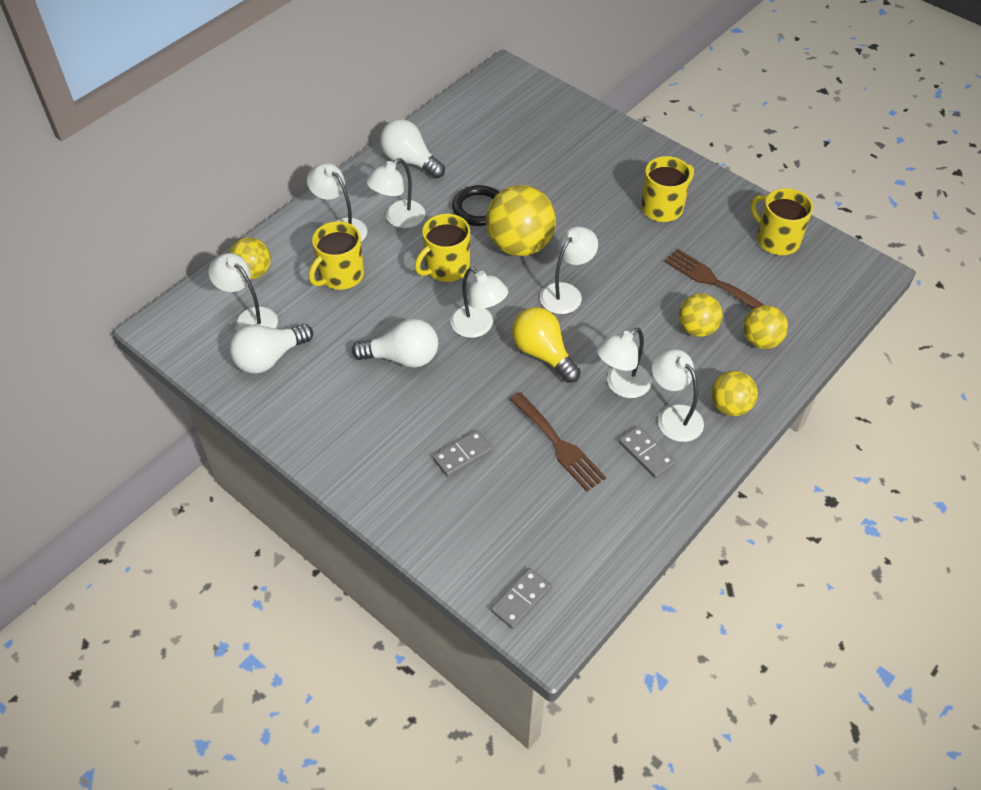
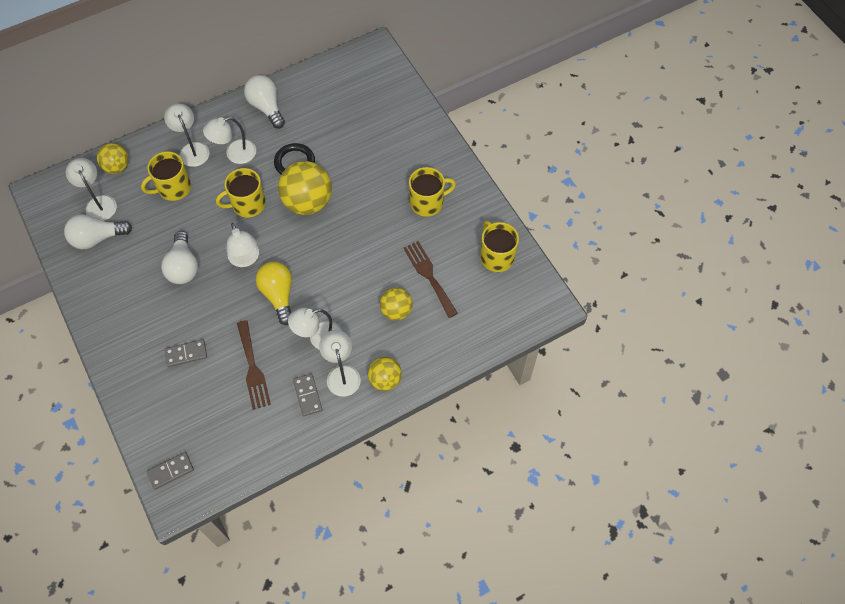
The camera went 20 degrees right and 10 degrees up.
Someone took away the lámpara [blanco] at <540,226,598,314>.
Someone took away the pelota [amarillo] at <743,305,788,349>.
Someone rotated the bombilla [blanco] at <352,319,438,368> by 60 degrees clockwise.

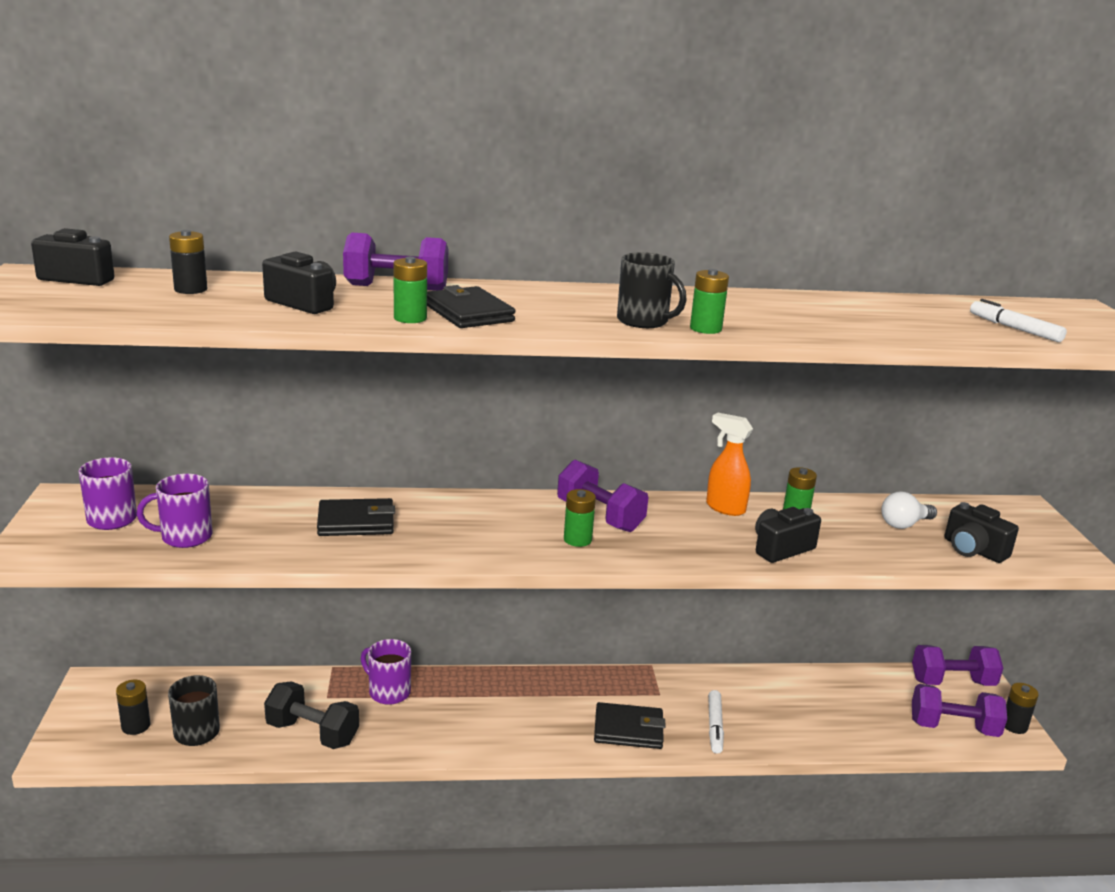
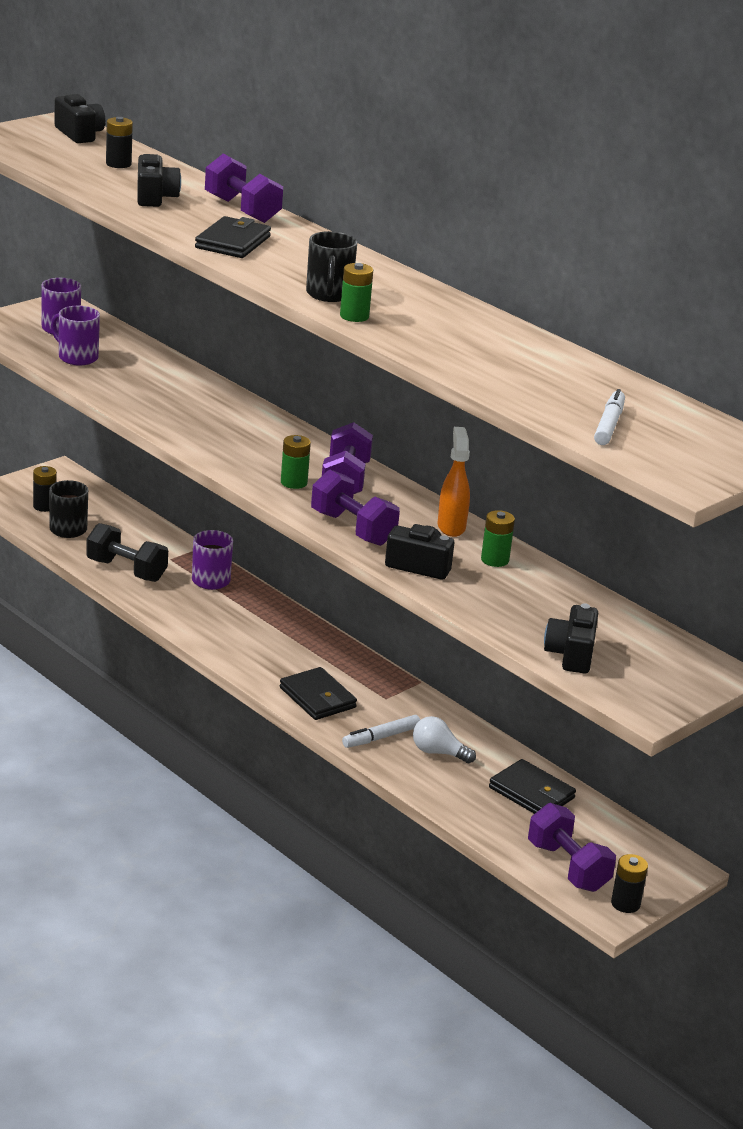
The camera went 50 degrees right and 5 degrees up.
Someone took away the pila [verde] at <393,257,427,323>.
Someone carried the cartera [negro] from <317,498,395,536> to <489,759,576,814>.
Someone carried the bombilla [blanco] from <881,492,937,529> to <413,716,476,763>.
Someone carried the mancuerna [morado] from <912,645,1003,686> to <311,470,400,546>.
Someone rotated the mancuerna [negro] at <264,681,359,749> by 45 degrees counterclockwise.

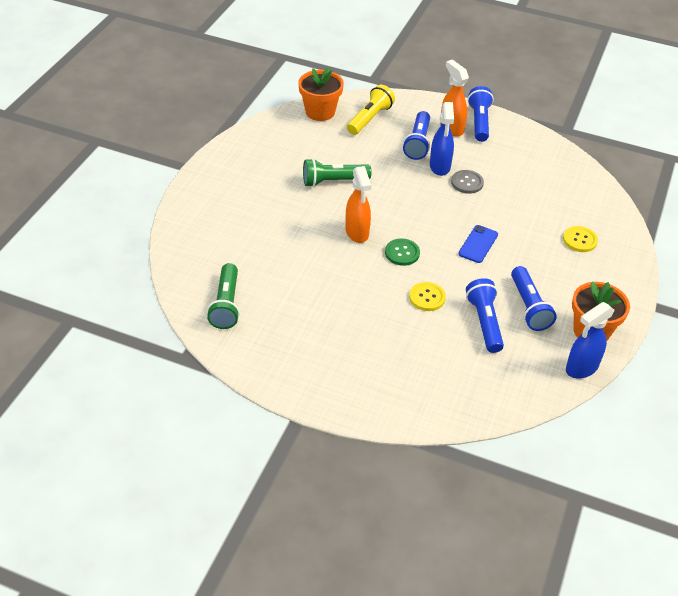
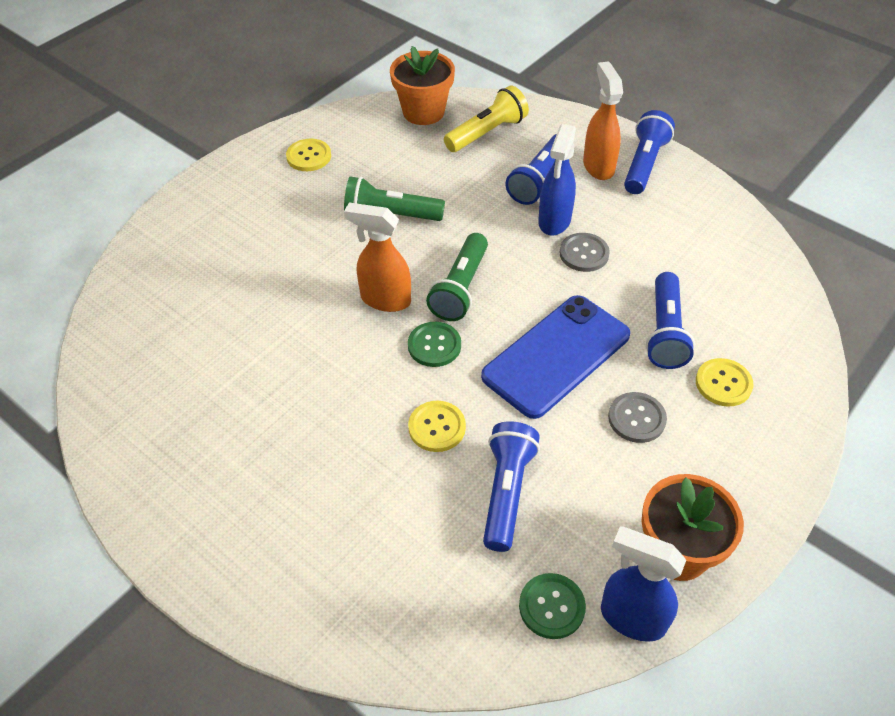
The camera went 20 degrees right and 5 degrees up.
Someone put down the botón [amarillo] at <286,139,331,171>.
Someone put down the botón [verde] at <519,573,586,639>.
Someone put down the botón [gris] at <608,392,667,443>.
Someone carried the lámpara de mano [verde] from <207,263,240,329> to <426,233,488,321>.
Someone carried the lámpara de mano [azul] from <511,266,557,331> to <646,272,695,369>.
Someone rotated the pulverizador [naranja] at <345,166,371,243> by 105 degrees clockwise.
Someone rotated the pulverizador [azul] at <566,302,615,379> by 45 degrees clockwise.
Someone scaled the móvil [azul] at <458,225,498,263> by 1.95.

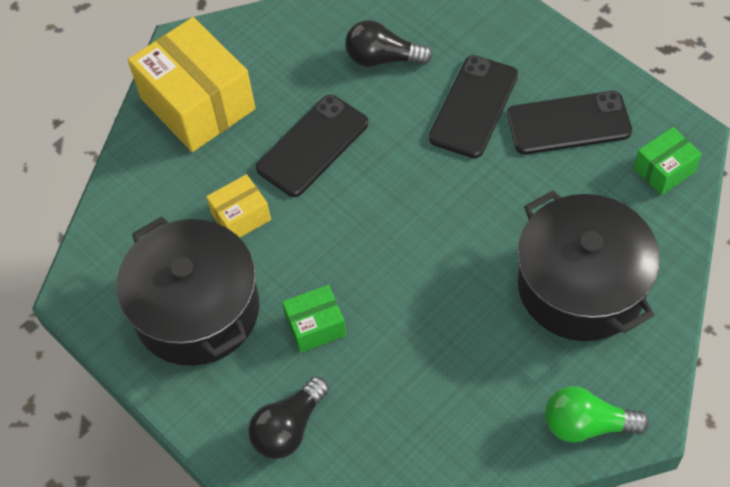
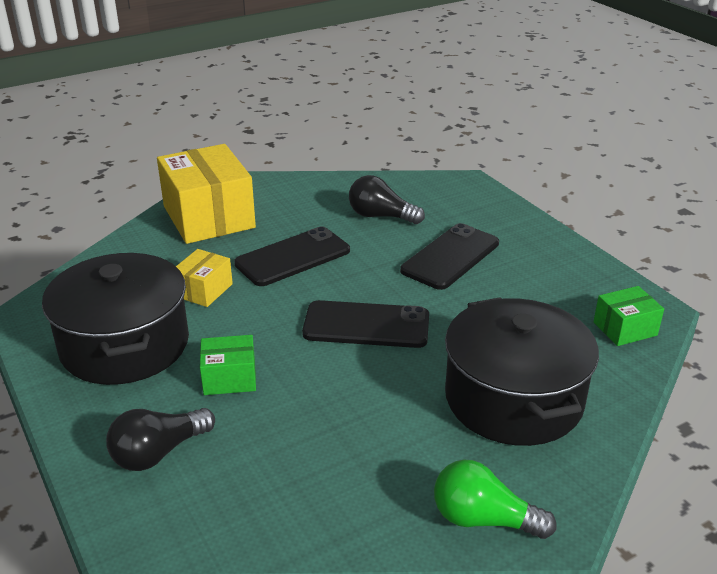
The camera went 10 degrees right and 25 degrees down.
Someone carried the móvil [negro] from <507,91,632,154> to <302,300,429,348>.
Someone rotated the caja [amarillo] at <206,174,271,238> by 45 degrees counterclockwise.

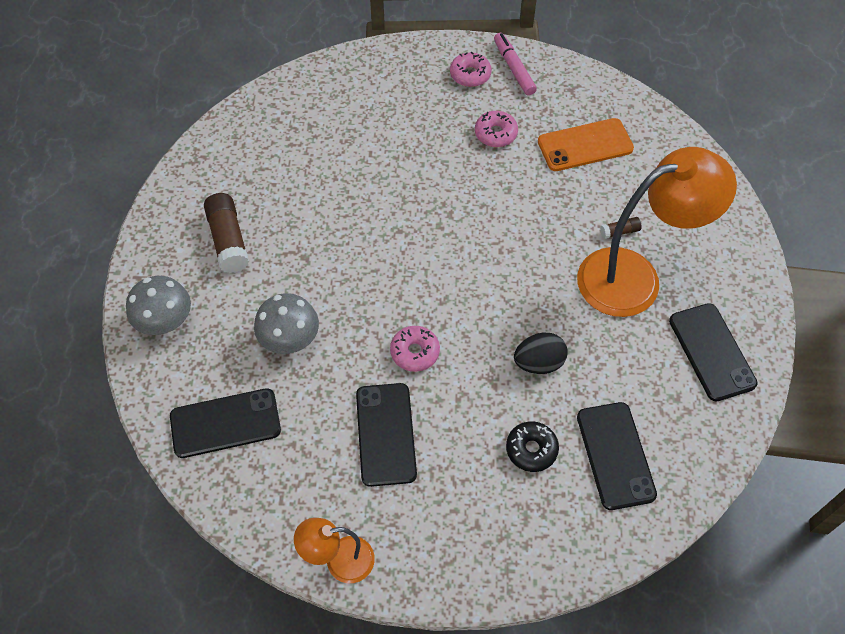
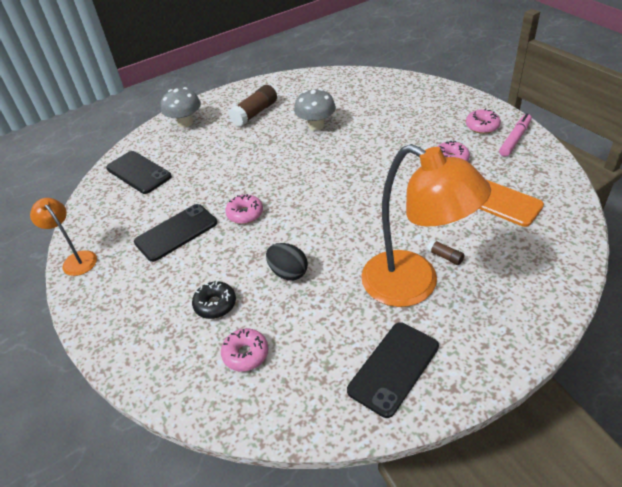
The camera went 60 degrees right and 15 degrees down.
Someone carried the seta [gris] from <254,293,319,354> to <294,89,336,131>.
Someone swapped the móvil [negro] at <577,402,657,510> for the rosquilla [rosa] at <221,328,268,372>.

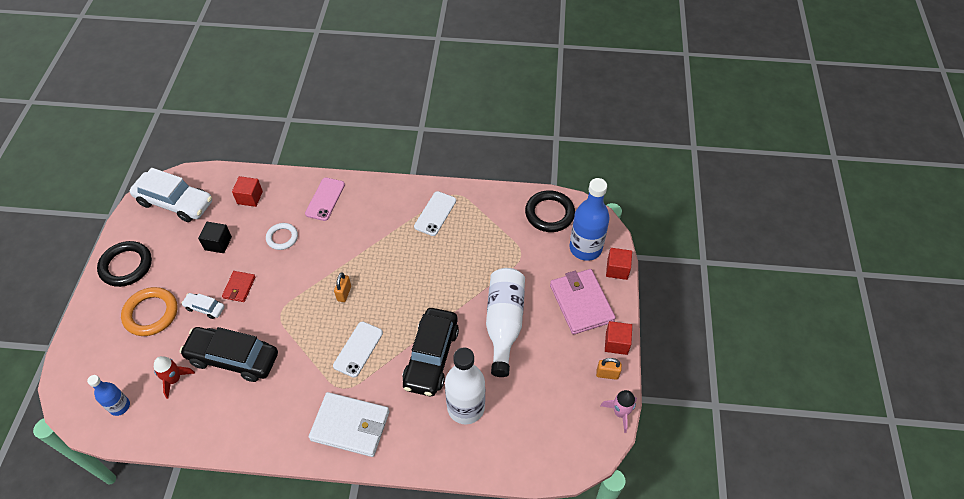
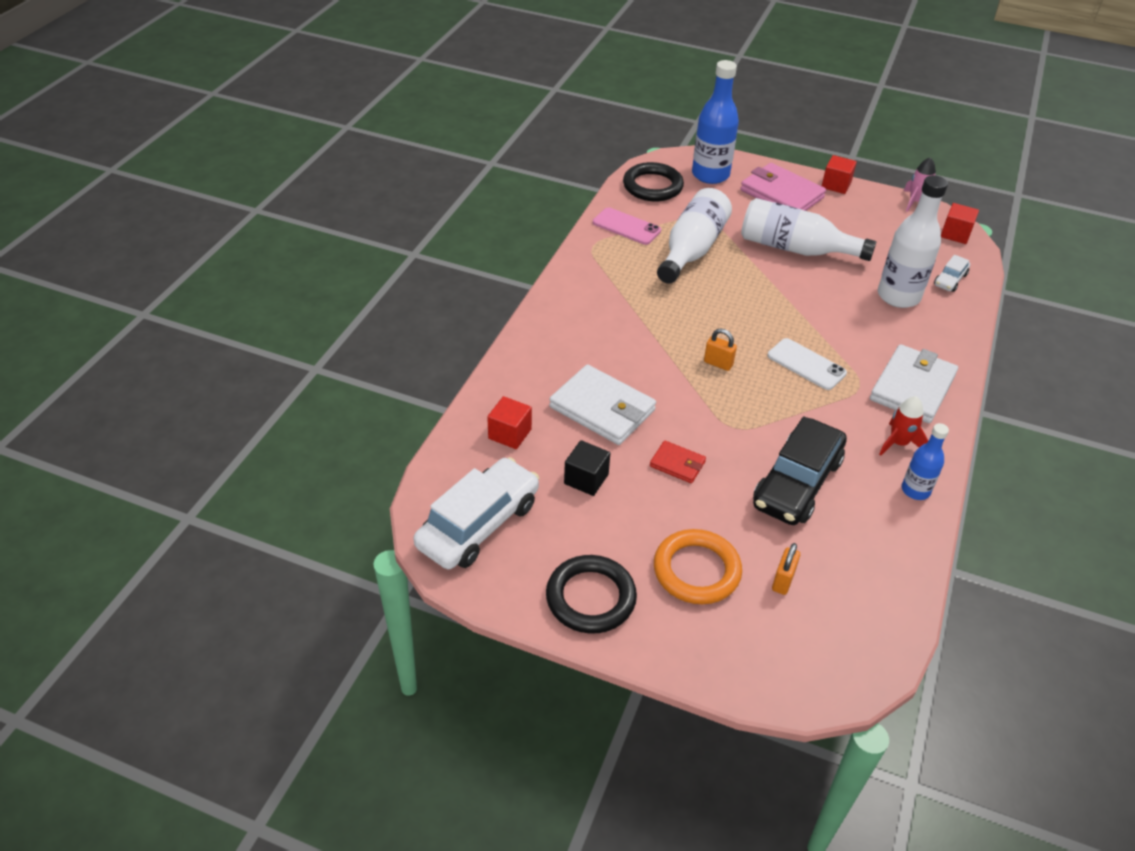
The camera went 75 degrees left and 10 degrees down.
Someone took away the coche [negro] at <402,308,459,396>.
Someone took away the móvil [blanco] at <414,191,456,236>.
Someone put down the botella [blanco] at <657,188,732,284>.
Someone carried the botella [azul] from <87,375,130,416> to <902,423,949,500>.
Someone carried the cohete [rojo] from <154,356,195,399> to <879,396,928,456>.
Someone carried the coche [blanco] from <181,293,225,319> to <934,255,970,292>.
Someone carried the móvil [rosa] from <305,177,345,221> to <593,207,661,245>.
Someone carried the candado [naranja] from <596,358,622,380> to <772,543,800,595>.
Someone carried the cubo [rojo] from <606,248,632,280> to <941,203,979,244>.
Someone swapped the anillo [blanco] at <266,223,298,250> for the cartera [blanco] at <549,365,656,445>.
Someone rotated the cartera [rosa] at <550,269,616,335> by 45 degrees clockwise.

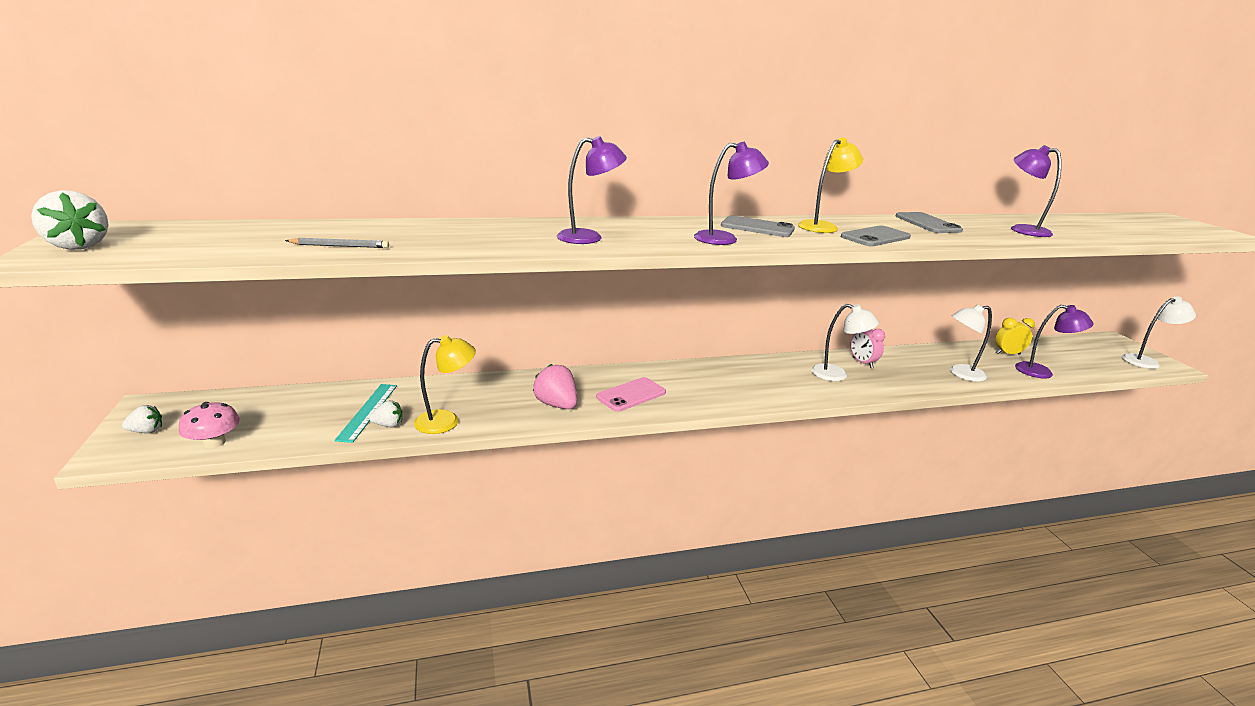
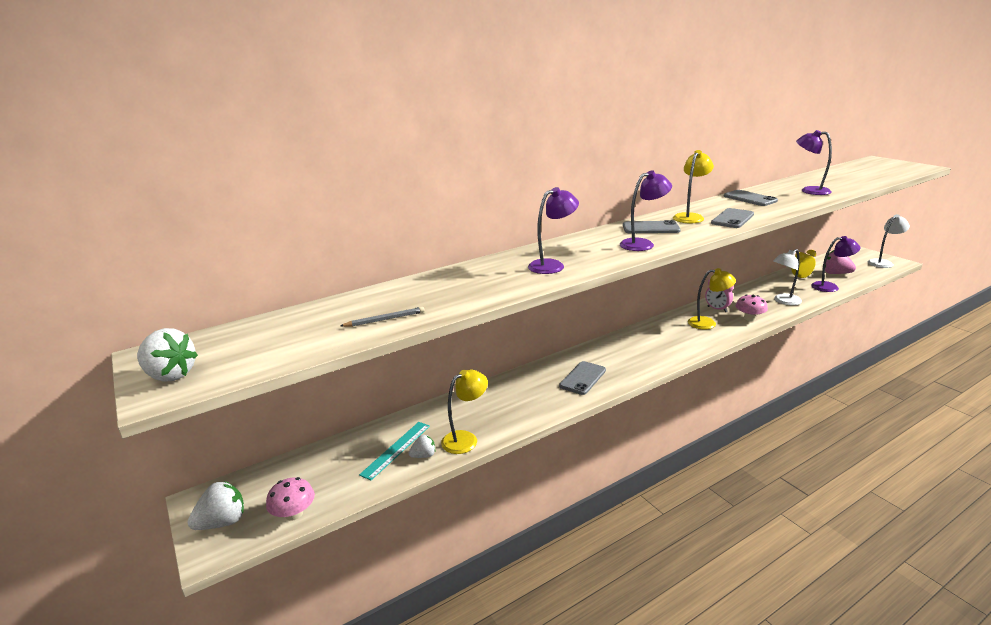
The camera went 15 degrees left and 0 degrees up.
Someone put down the seta [rosa] at <735,295,768,321>.
Someone carried the fresa [rosa] from <533,364,577,409> to <825,250,856,274>.
Someone repainted the móvil [rosa] at <596,377,666,412>, which became the móvil [gris] at <559,361,606,395>.
Someone repainted the lámpara [blanco] at <811,304,879,381>, which became the lámpara [amarillo] at <688,268,736,330>.
Someone rotated the regla [turquesa] at <334,384,397,443> by 45 degrees clockwise.
Someone scaled the fresa [blanco] at <122,405,162,433> by 1.71.

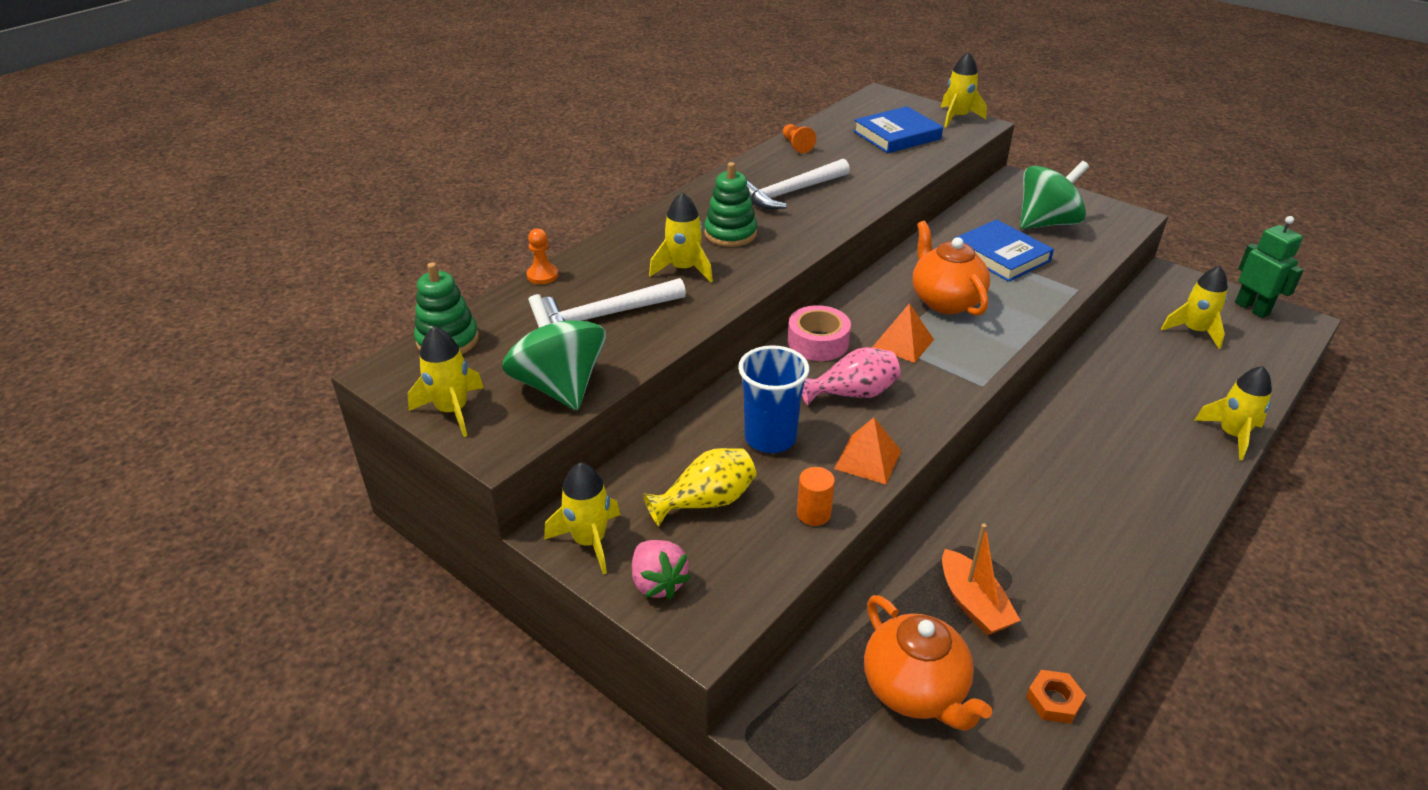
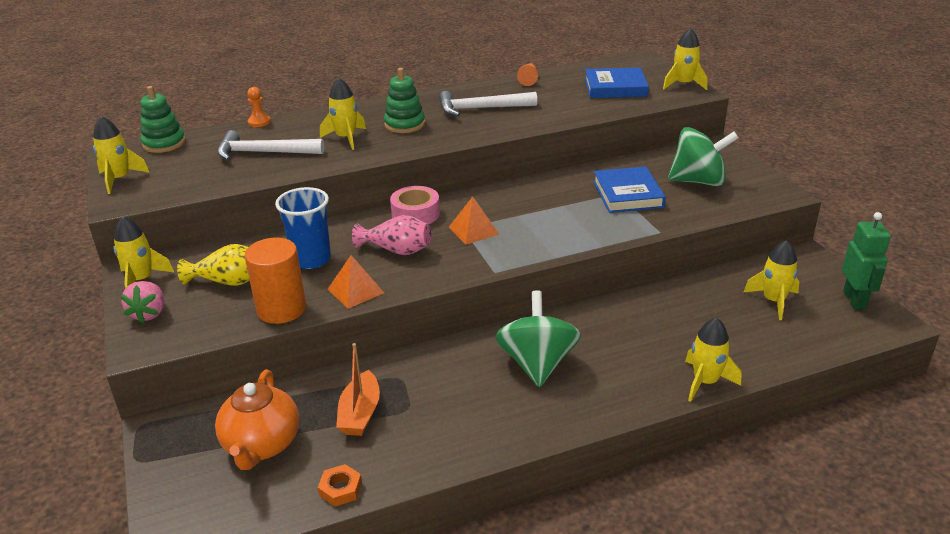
The camera went 30 degrees right and 5 degrees down.
Someone took away the tetera [naranja] at <912,221,990,316>.
Someone carried the peonza [verde] from <502,294,606,410> to <495,290,581,387>.
Someone scaled the cilindro [naranja] at <797,467,835,526> by 1.90.

